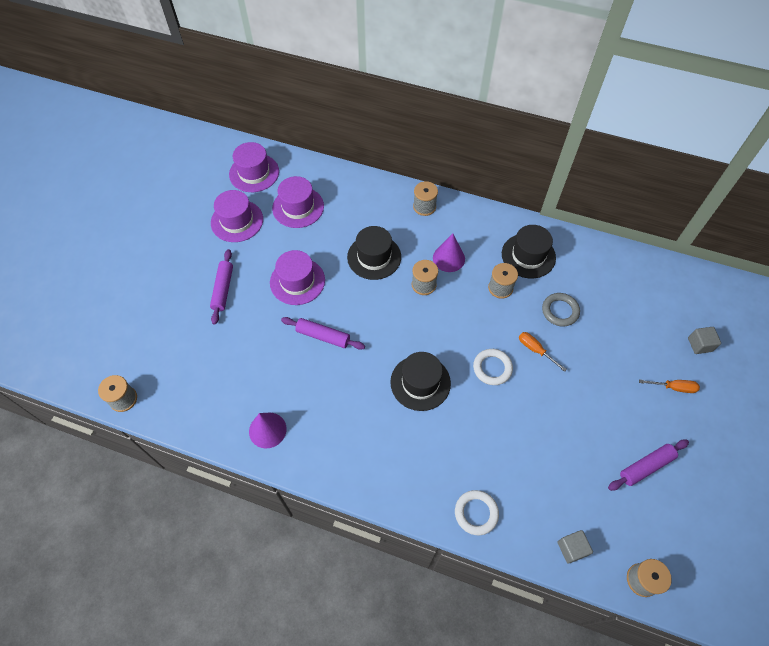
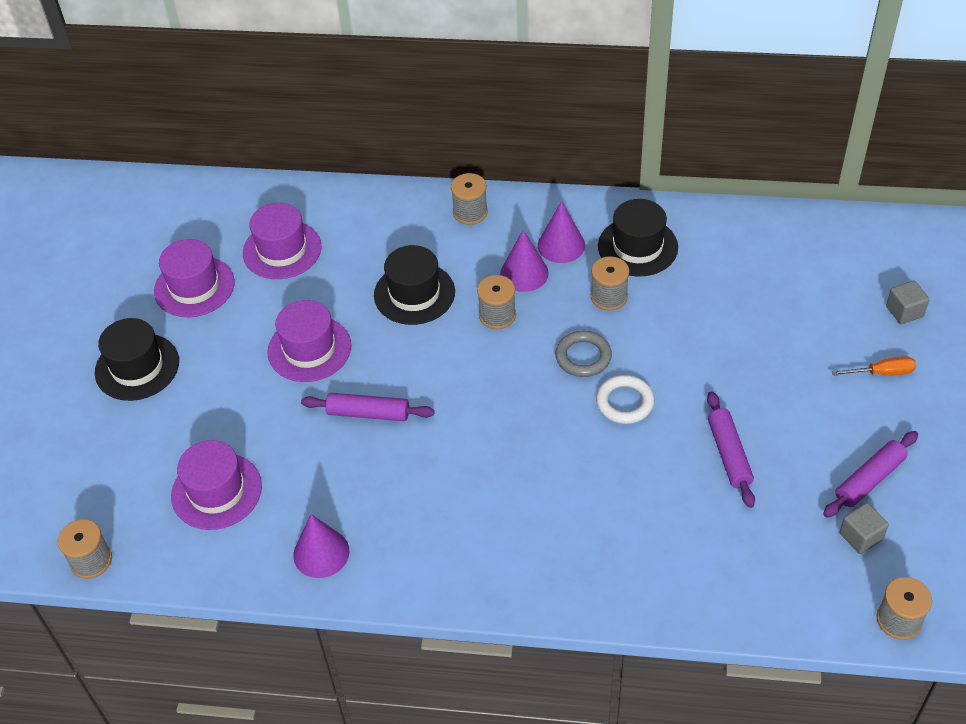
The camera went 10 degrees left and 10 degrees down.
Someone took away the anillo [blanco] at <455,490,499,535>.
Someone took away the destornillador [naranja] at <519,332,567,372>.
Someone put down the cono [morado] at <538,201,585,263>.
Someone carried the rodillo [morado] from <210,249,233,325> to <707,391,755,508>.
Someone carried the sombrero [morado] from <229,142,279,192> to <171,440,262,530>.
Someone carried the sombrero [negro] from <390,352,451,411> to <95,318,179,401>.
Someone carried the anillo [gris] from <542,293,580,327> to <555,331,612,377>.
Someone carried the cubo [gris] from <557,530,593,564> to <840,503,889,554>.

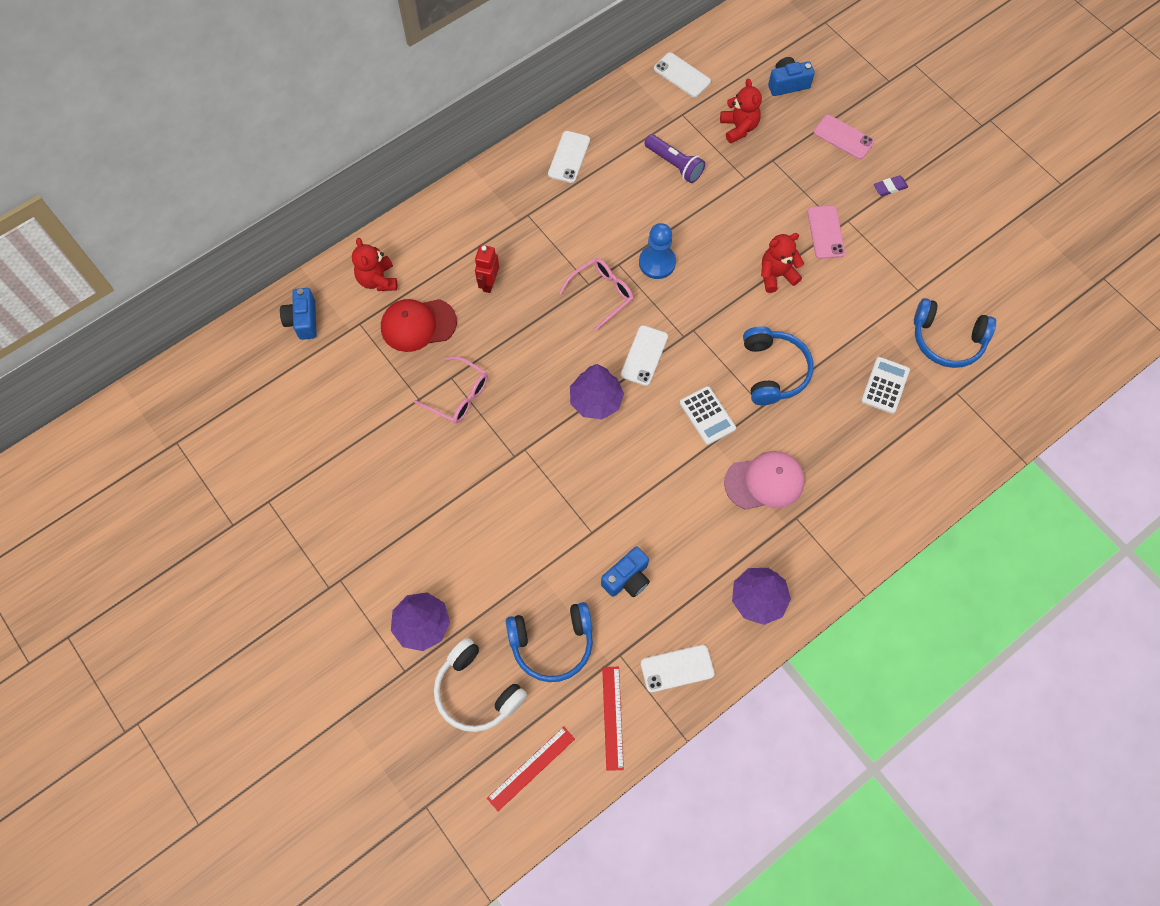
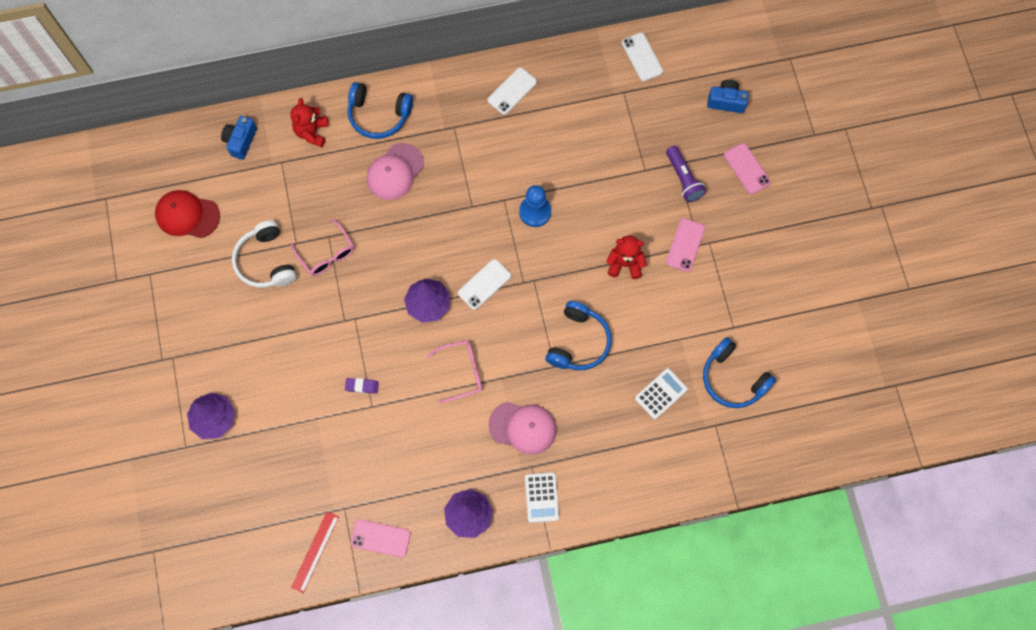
The camera went 25 degrees right and 5 degrees up.
Someone took away the regla [rojo] at <487,727,575,811>.
Someone took away the cámara [azul] at <601,547,650,597>.
Someone took away the osito [rojo] at <720,79,762,143>.
Someone carried the gorra [rojo] from <381,299,457,352> to <155,190,220,238>.
Someone carried the auriculares [blanco] from <434,638,527,732> to <232,220,297,288>.
Someone carried the auriculares [azul] from <506,602,593,682> to <347,82,413,139>.
Someone carried the gafas [rosa] from <559,258,633,331> to <427,340,482,403>.
Someone carried the lámpara de mano [morado] from <644,134,705,183> to <666,146,706,202>.
Someone carried the calculadora [blanco] from <680,386,736,445> to <525,472,559,523>.
Someone carried the goma de borrar [morado] from <874,176,908,196> to <345,378,379,394>.
Someone swapped the robot [rojo] at <475,245,499,293> for the gorra [rosa] at <367,143,424,200>.
Someone repainted the móvil [blanco] at <641,645,714,693>, which became the móvil [rosa] at <351,519,411,558>.

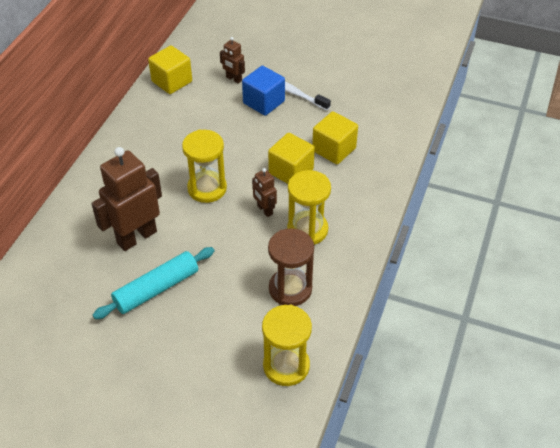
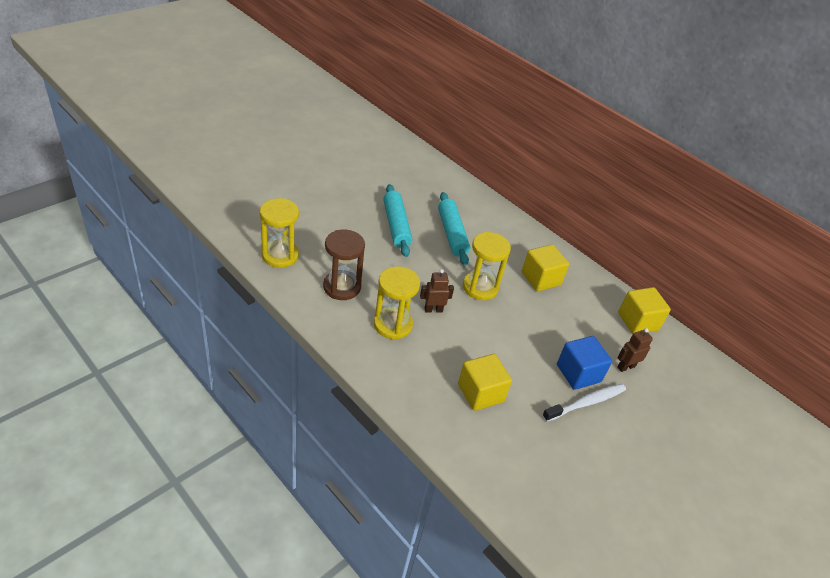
The camera went 110 degrees right and 5 degrees down.
Someone carried the cubo [amarillo] from <268,133,315,184> to <522,244,569,291>.
Someone swapped the robot [marrón] at <91,147,162,251> for the rodillo [turquesa] at <438,192,470,266>.

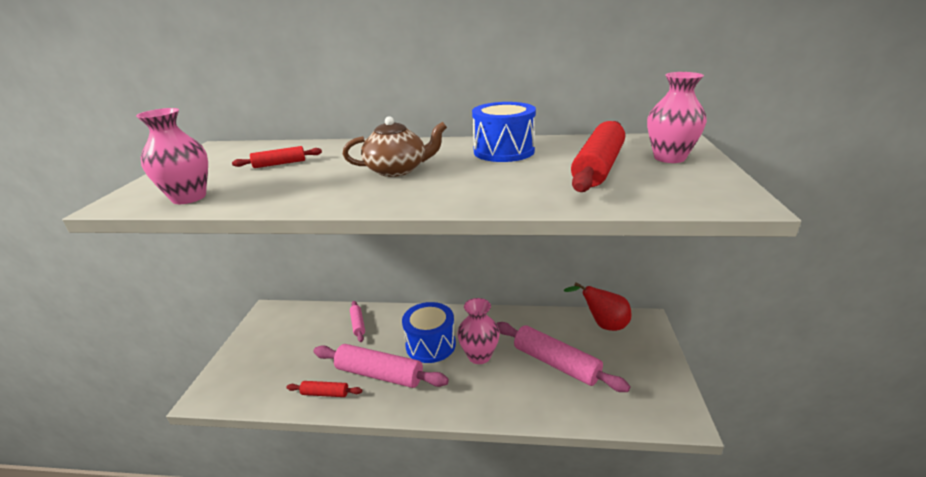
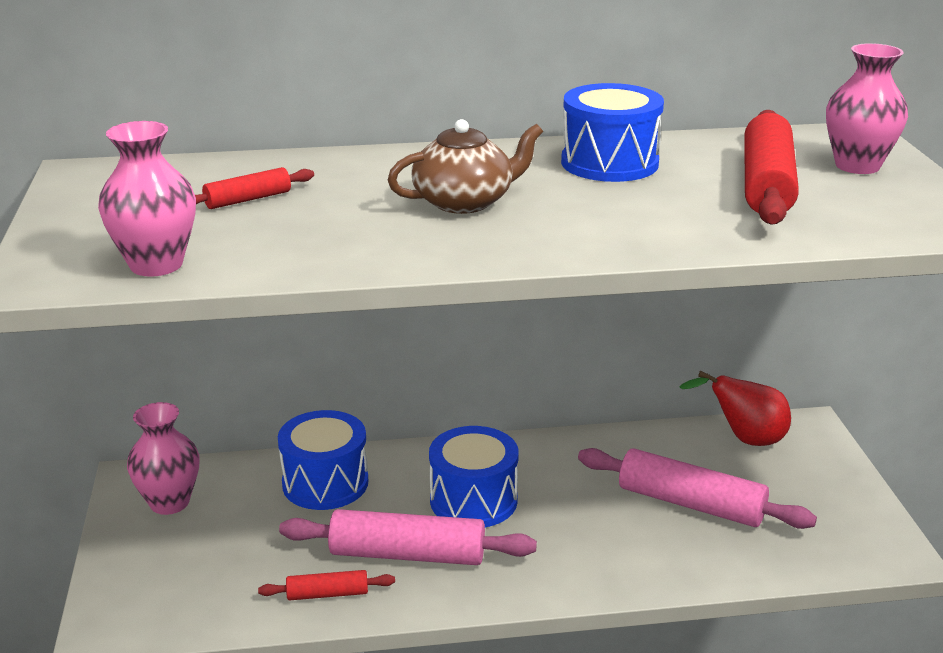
The camera went 15 degrees left and 0 degrees up.
Someone carried the florero [rosa] from <457,298,500,364> to <127,402,200,515>.
Someone swapped the rodillo [rosa] at <350,301,365,342> for the tambor [azul] at <278,410,368,510>.

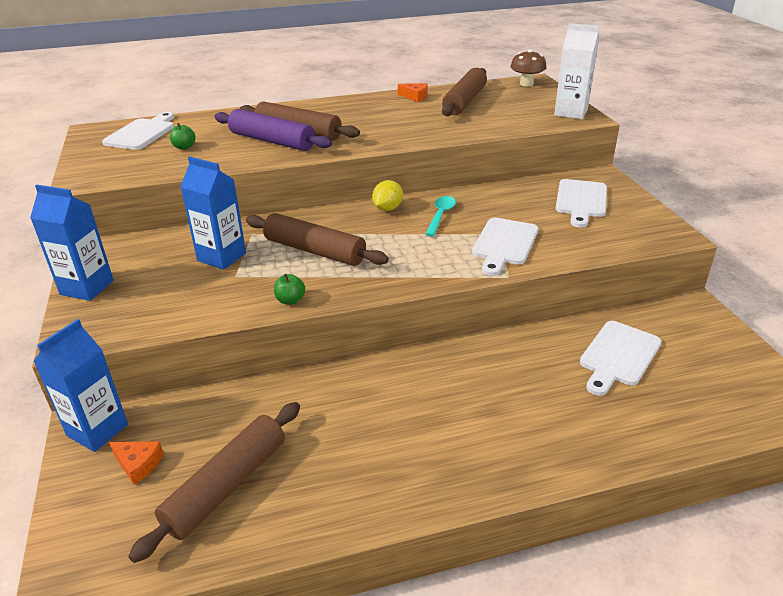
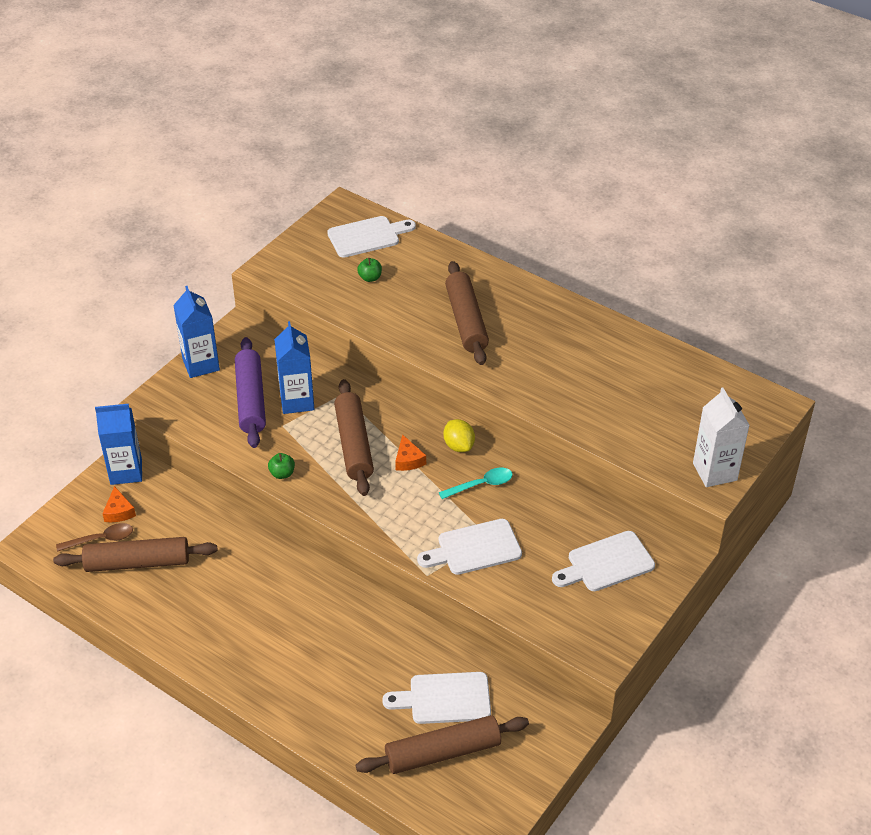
The camera went 50 degrees right and 10 degrees up.
Someone took away the seta [marrón] at <510,49,547,86>.
Someone put down the cuchara [marrón] at <56,523,133,552>.
Someone carried the rodillo [morado] from <214,109,332,151> to <235,337,266,448>.
Someone carried the queso [naranja] from <398,83,428,102> to <395,434,426,471>.
Someone carried the rodillo [marrón] from <442,68,487,116> to <355,715,529,774>.
Someone rotated the limón [amarillo] at <372,180,403,211> by 75 degrees clockwise.

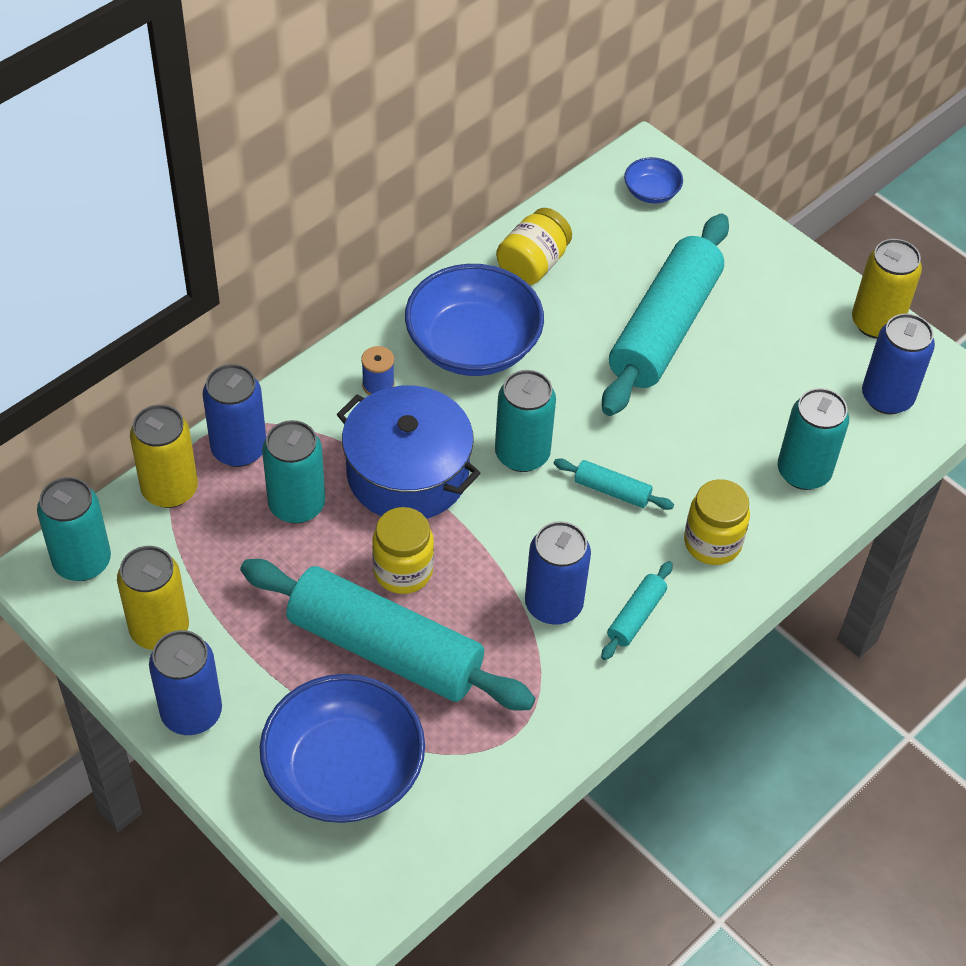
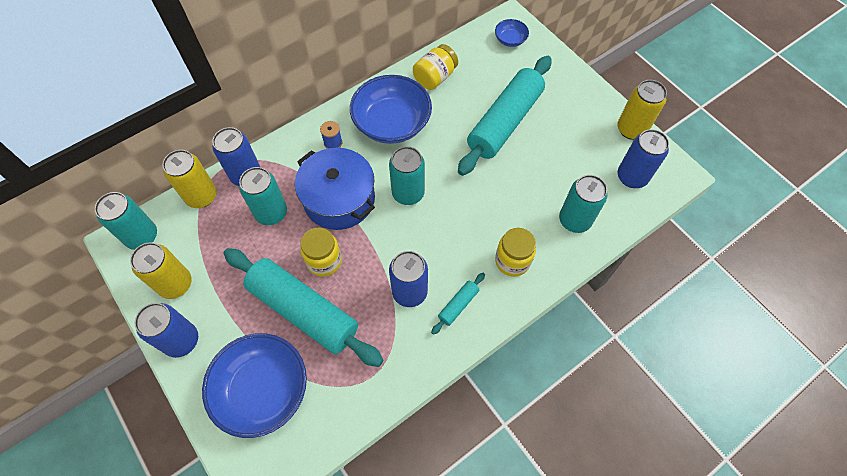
The camera went 10 degrees right and 10 degrees up.
Someone took away the rodillo [turquesa] at <554,458,674,510>.

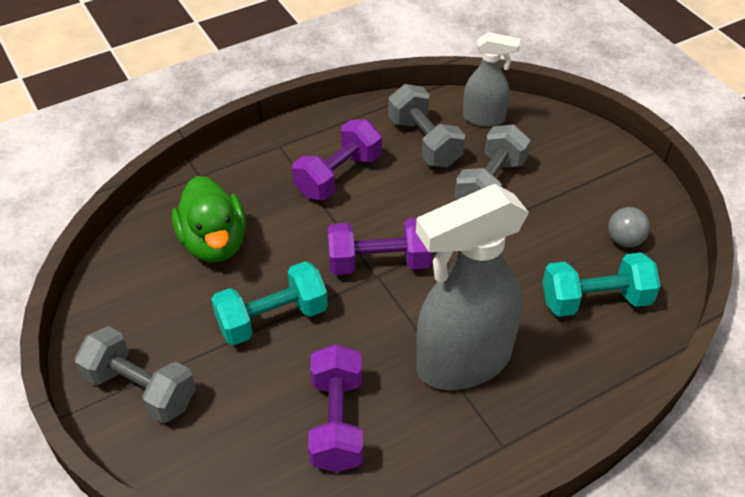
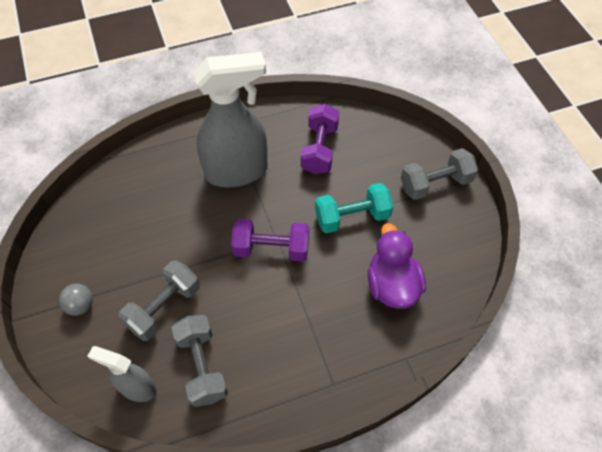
The camera went 170 degrees left and 10 degrees up.
Someone took away the mancuerna [morado] at <292,119,382,200>.
Someone took away the mancuerna [turquesa] at <542,252,660,317>.
Someone carried the pelota [gris] from <608,207,650,247> to <59,283,93,316>.
Someone repainted the pato [verde] at <172,176,246,262>, which became the pato [morado] at <368,223,426,309>.
Someone rotated the mancuerna [gris] at <74,326,196,423> by 60 degrees counterclockwise.

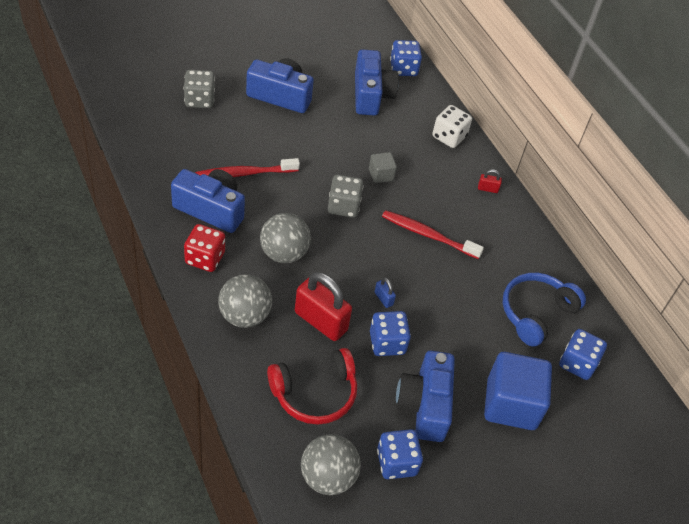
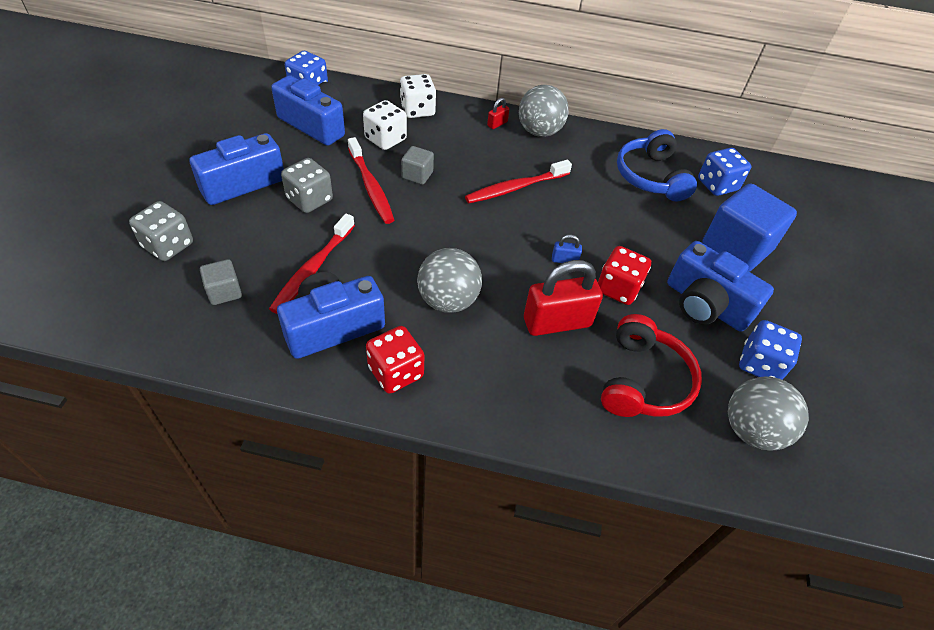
The camera went 50 degrees left and 0 degrees up.
Someone put down the cubo [gris] at <200,259,242,305>.
Someone put down the cepillo de dientes [rojo] at <348,137,394,224>.
Someone put down the dado [blanco] at <363,100,407,150>.
Someone carried the pelota [gris] from <218,274,272,328> to <519,85,569,137>.
Someone carried the dado [gris] from <328,175,364,218> to <281,158,333,213>.
Someone repainted the dado [azul] at <370,311,411,356>, which became the dado [rojo] at <598,246,651,305>.

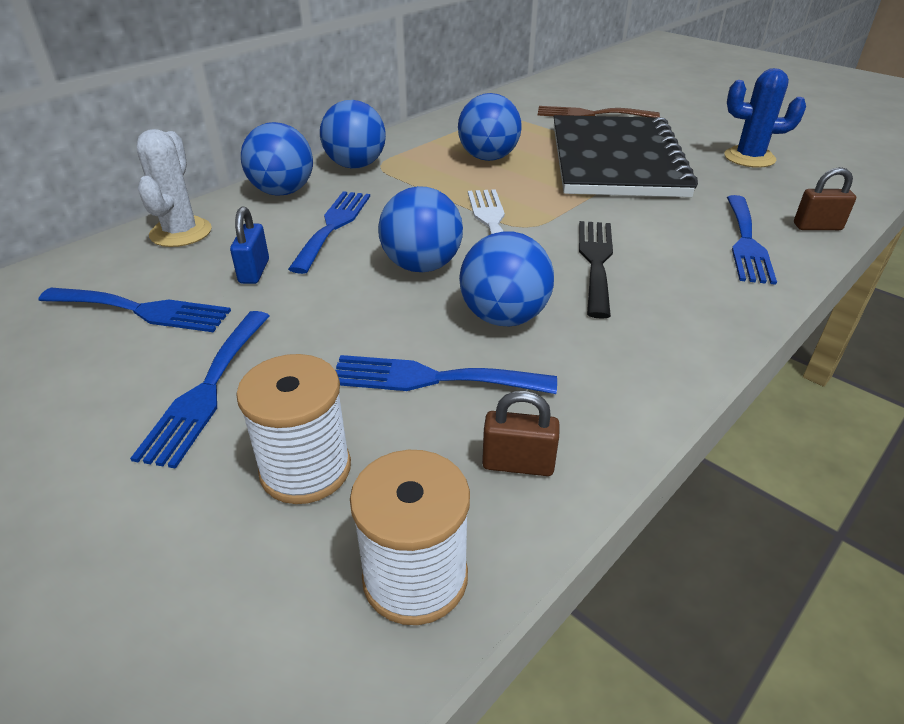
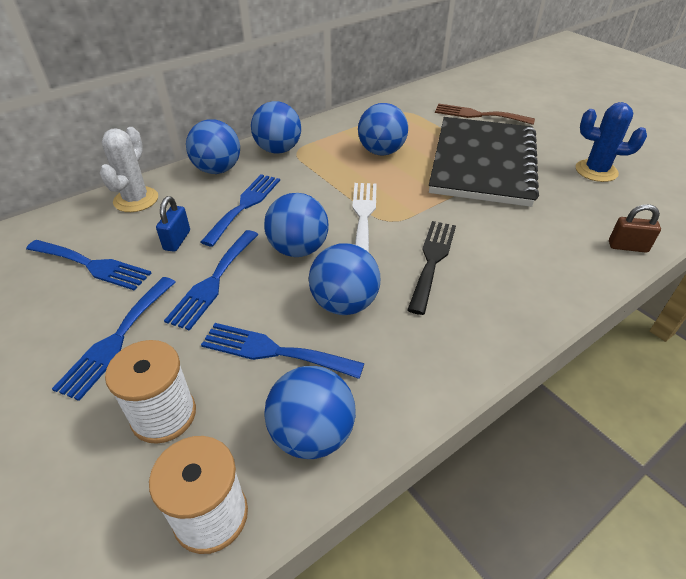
The camera went 10 degrees right and 5 degrees up.
Someone carried the tenedor [azul] from <727,195,777,285> to <164,230,259,331>.
Someone swapped the candado [marrón] at <482,391,560,476> for the pelota [azul] at <264,366,356,459>.

